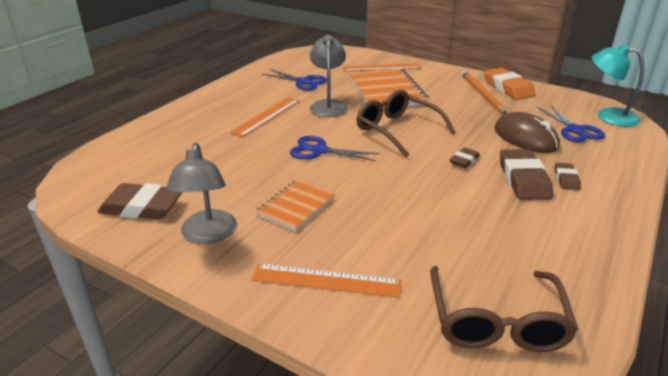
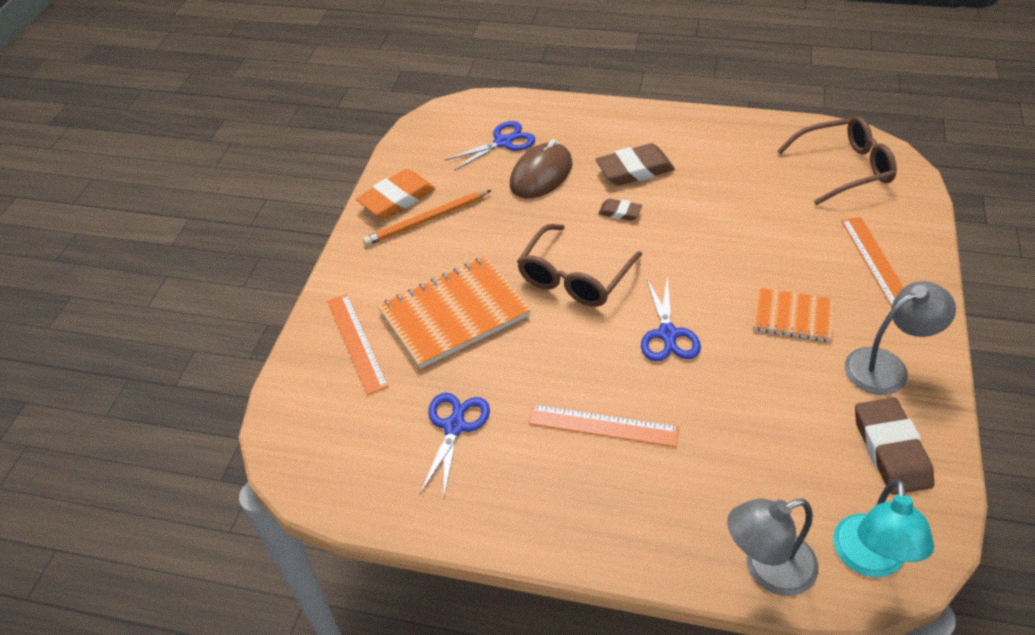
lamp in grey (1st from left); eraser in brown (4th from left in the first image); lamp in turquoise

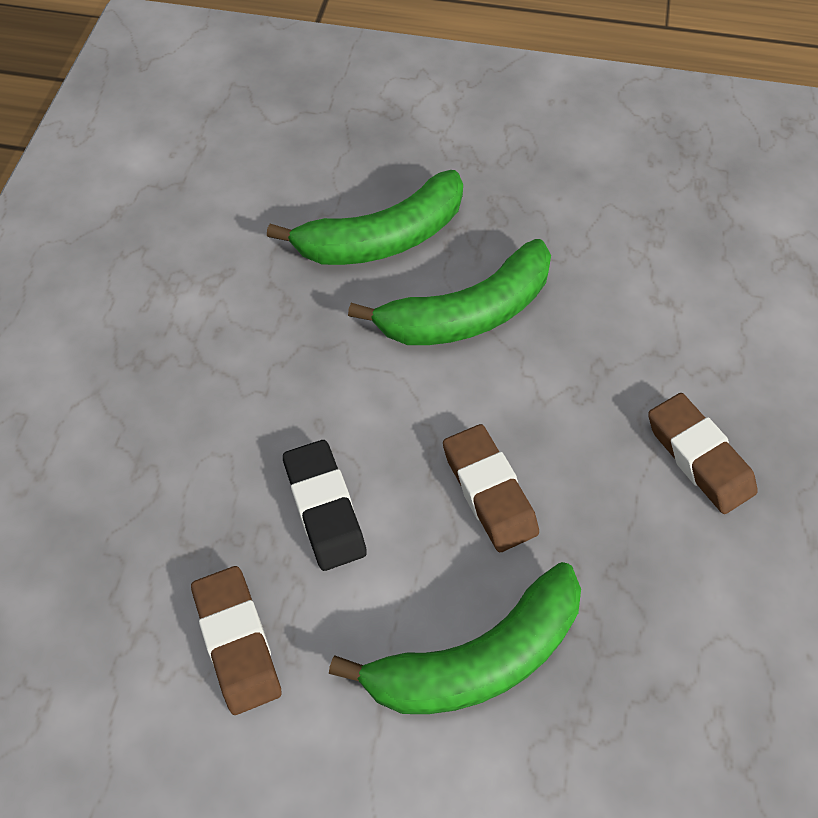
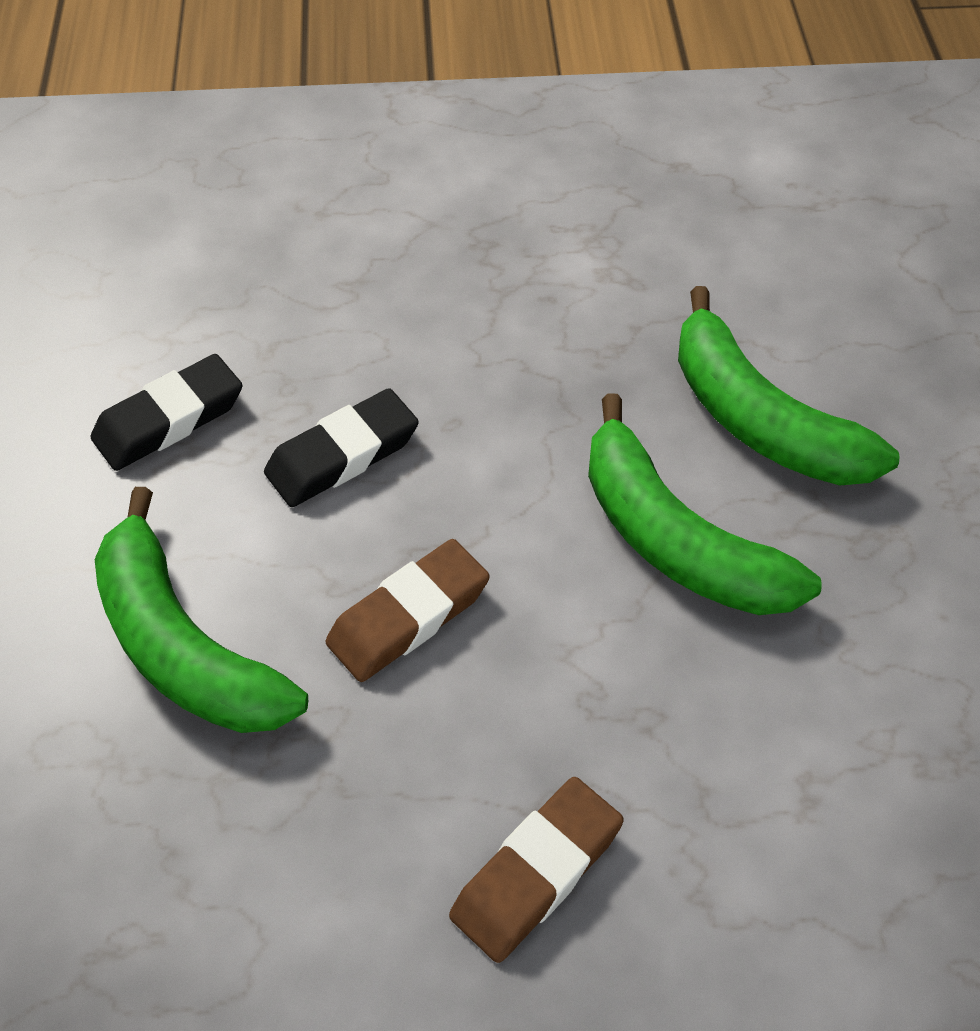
eraser in black (1st from left)

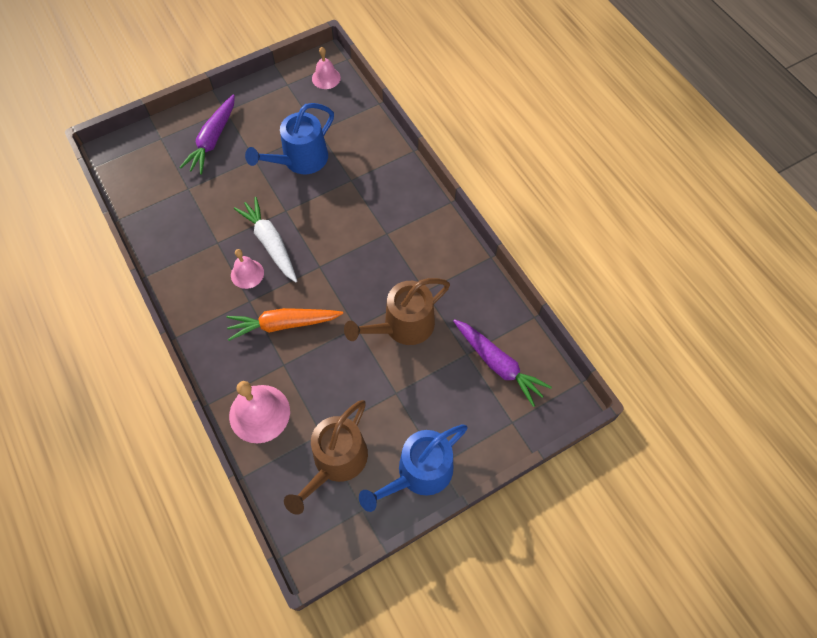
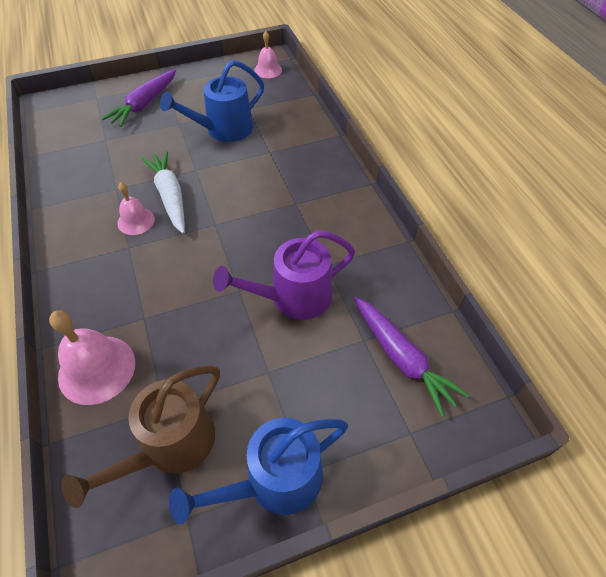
carrot in orange; watering can in purple

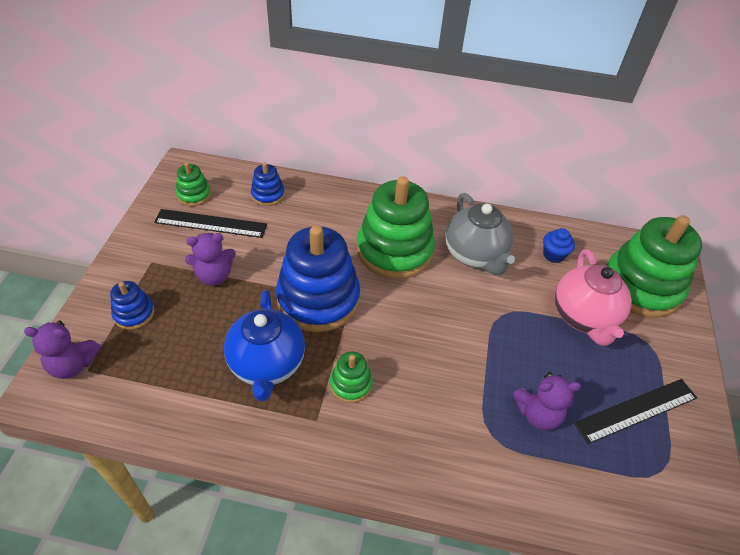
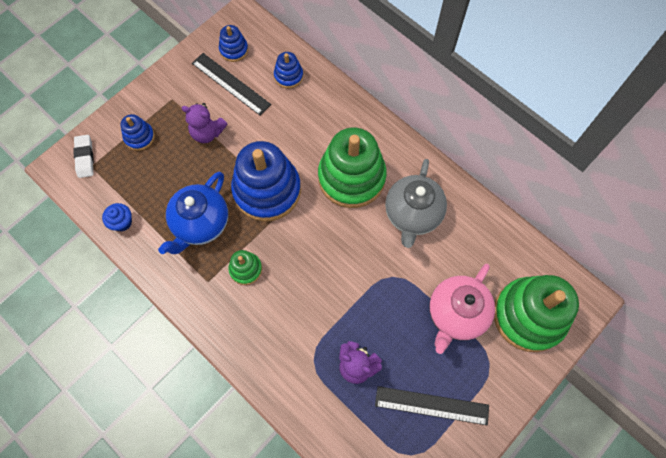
eraser in white; stacking toy in blue (2nd from left); cupcake in blue

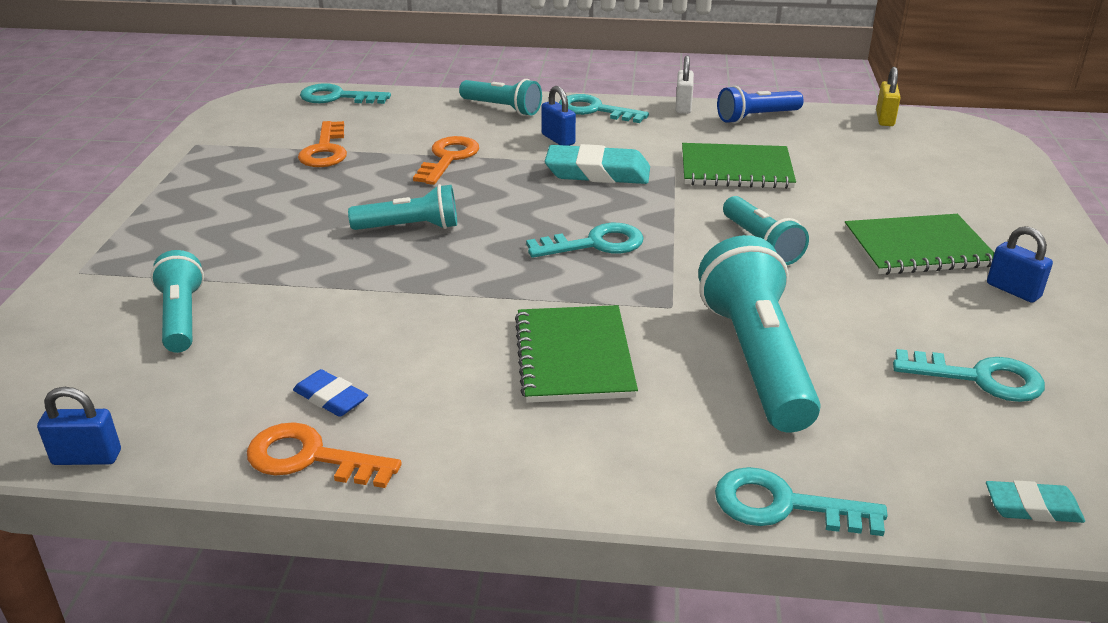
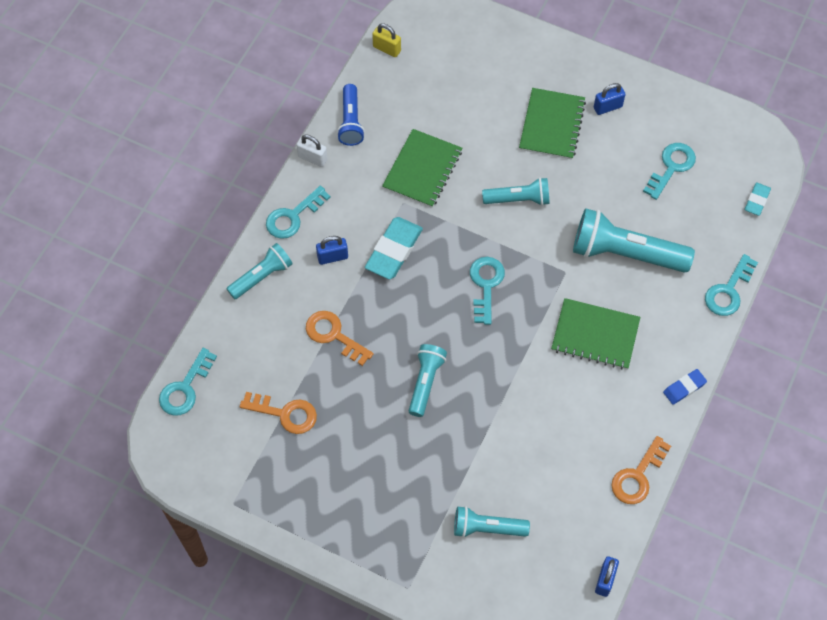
eraser in blue

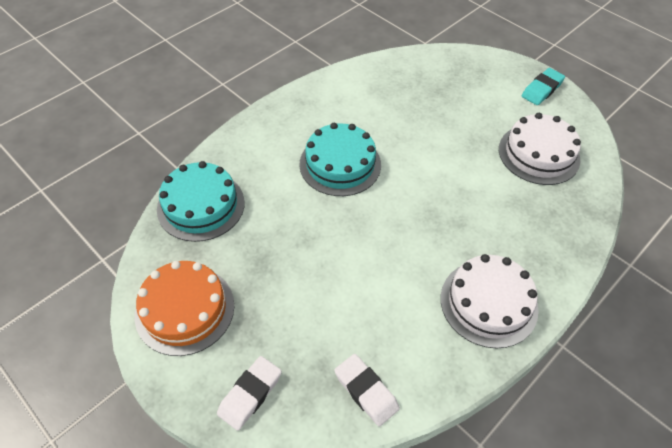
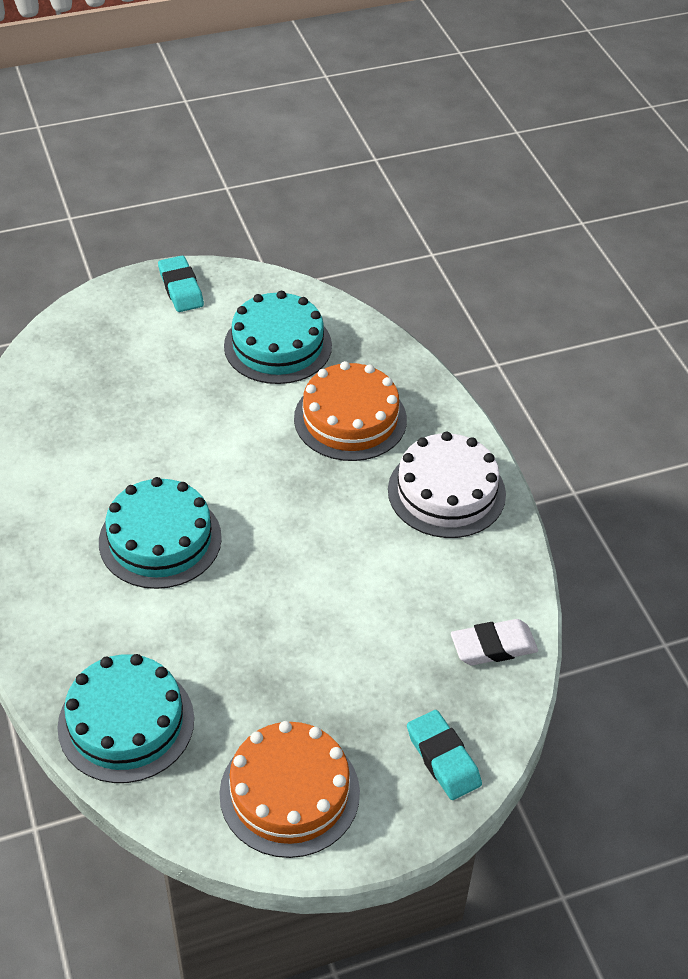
eraser in turquoise (2nd from left); cake in turquoise (3rd from left); cake in orange (2nd from left)

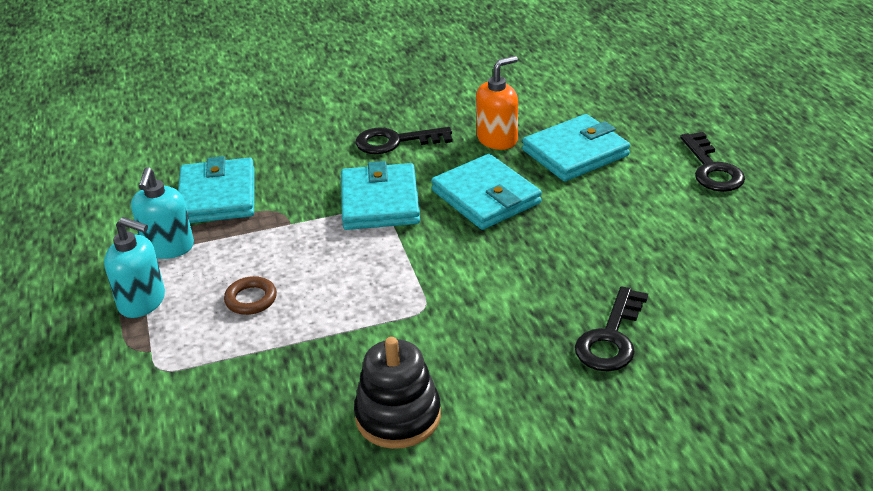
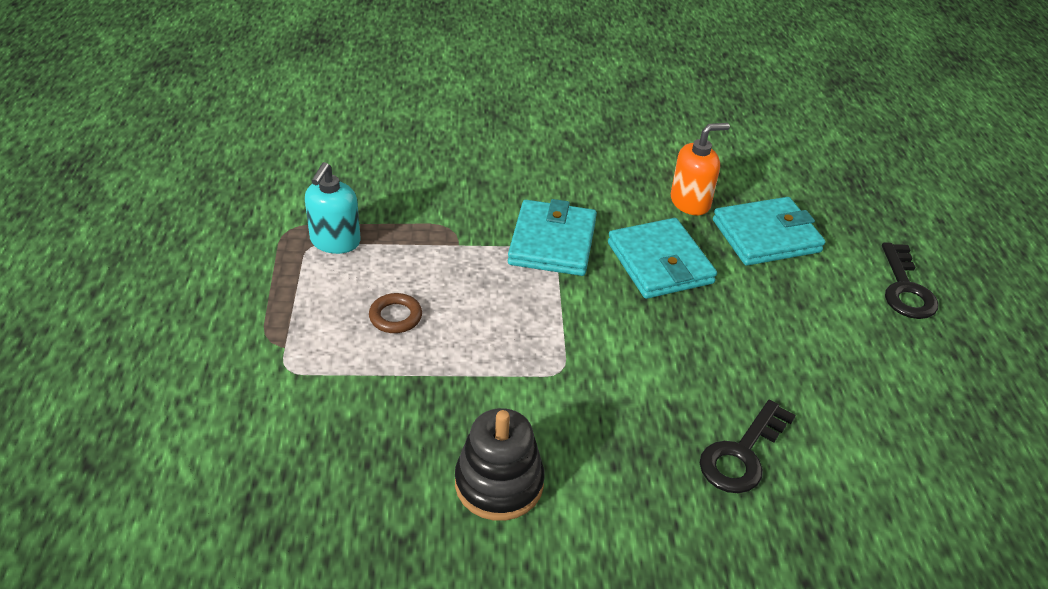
soap dispenser in turquoise (1st from left in the first image); wallet in turquoise (1st from left in the first image); key in black (1st from left in the first image)

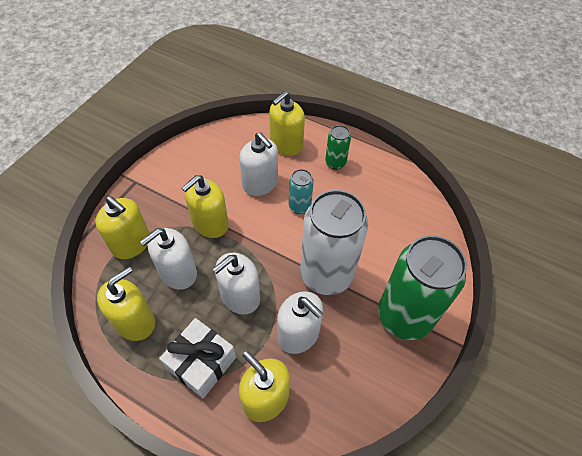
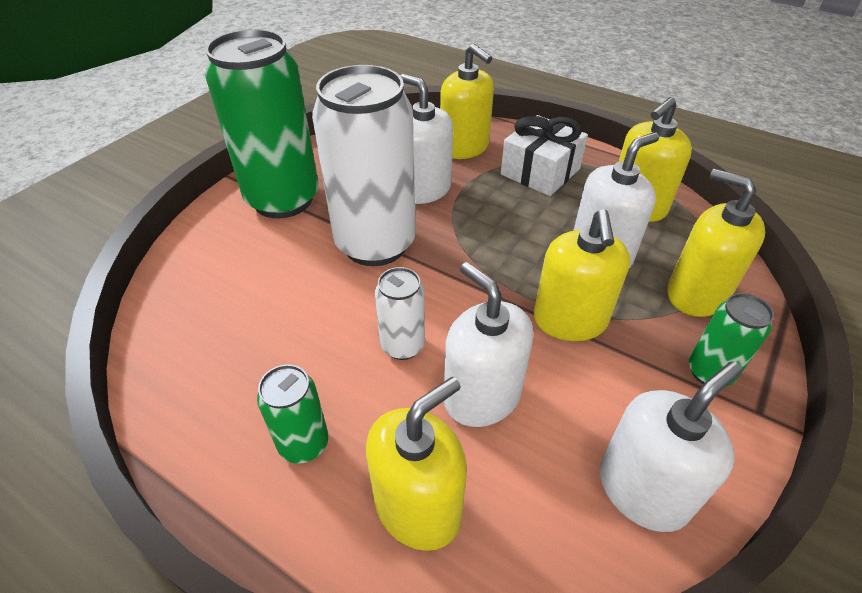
soap dispenser in yellow (3rd from left); soap dispenser in white (4th from left); can in white (2nd from left); can in green (3rd from left)

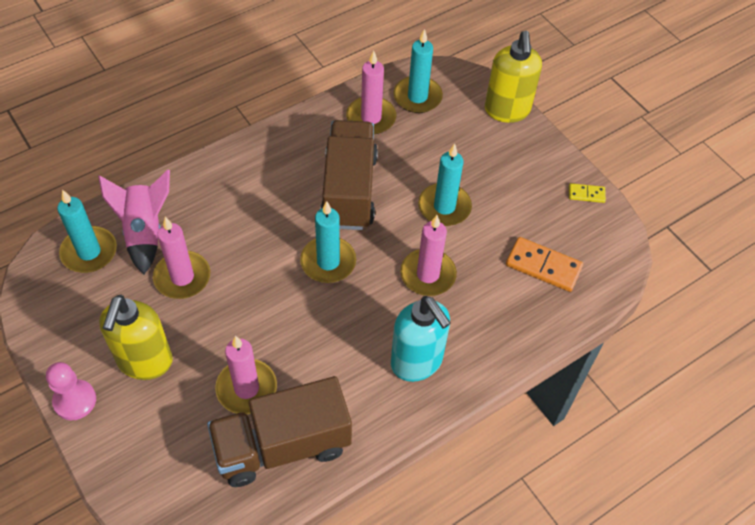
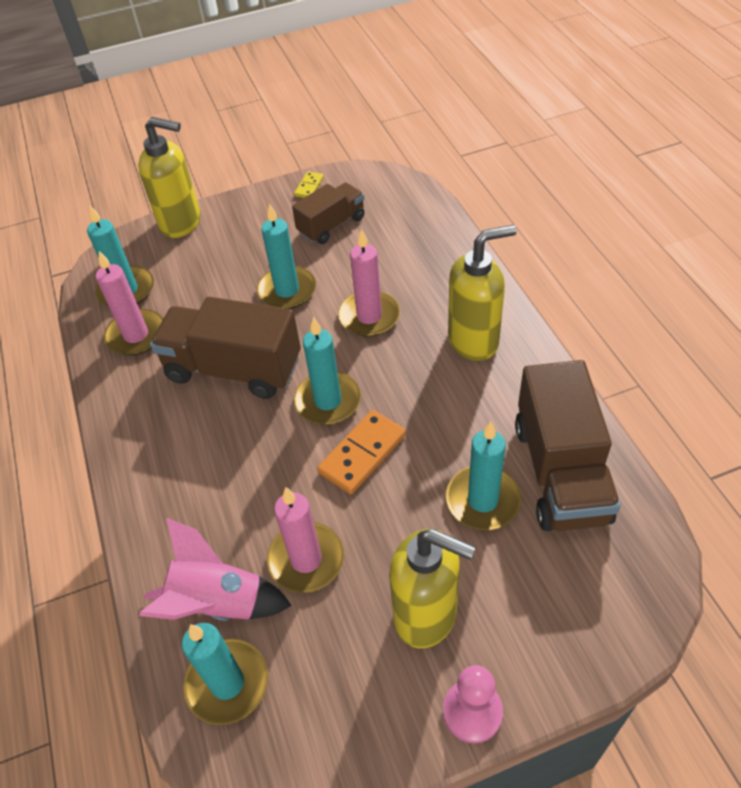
candle in turquoise (5th from left); soap dispenser in yellow (3rd from left); domino in orange; truck in brown (2nd from left)

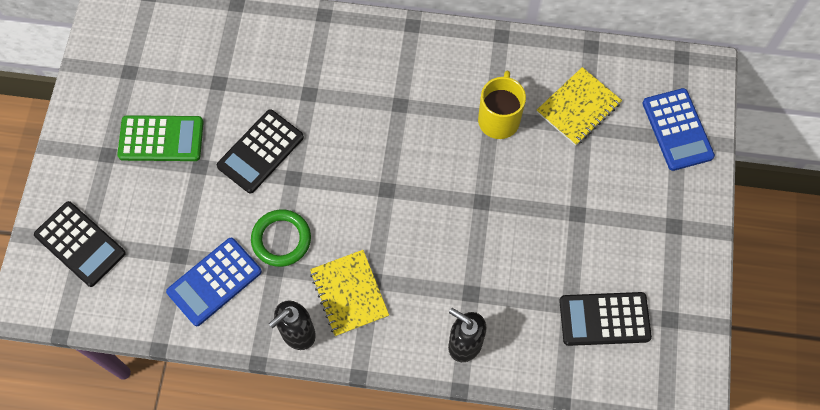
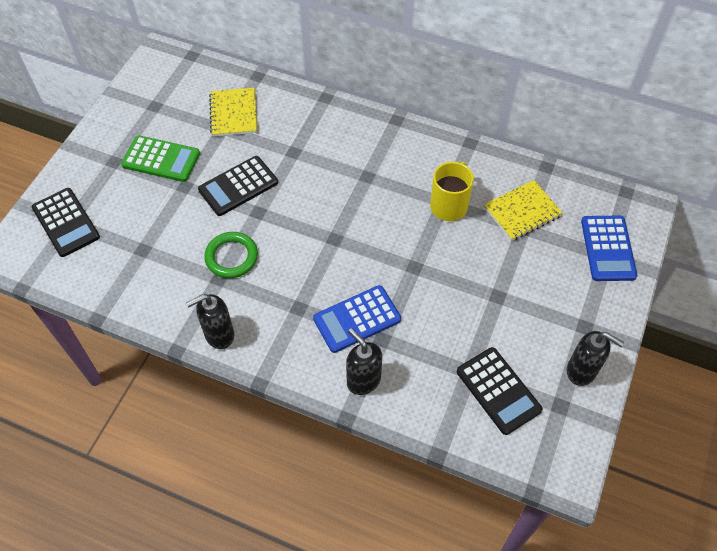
calculator in blue (1st from left); notebook in yellow (1st from left); calculator in black (3rd from left); soap dispenser in black (3rd from left)

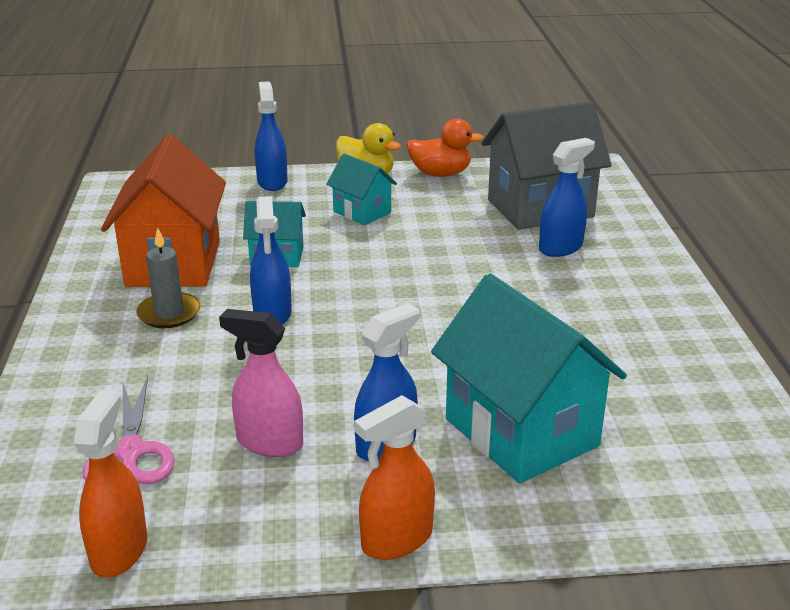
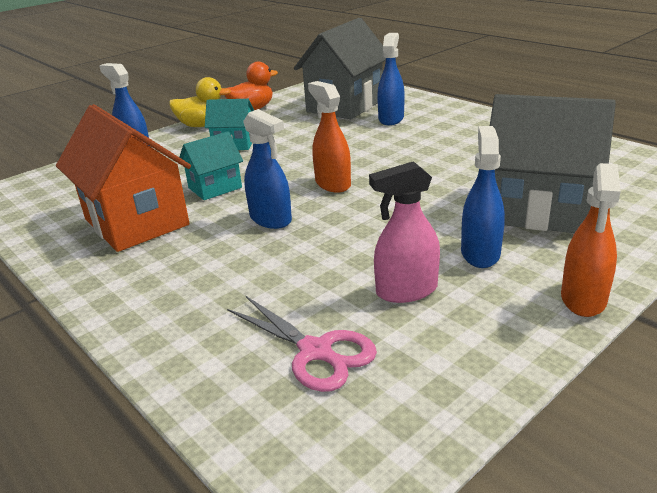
spray bottle in orange (1st from left); candle in grey; house in grey (2nd from left)

